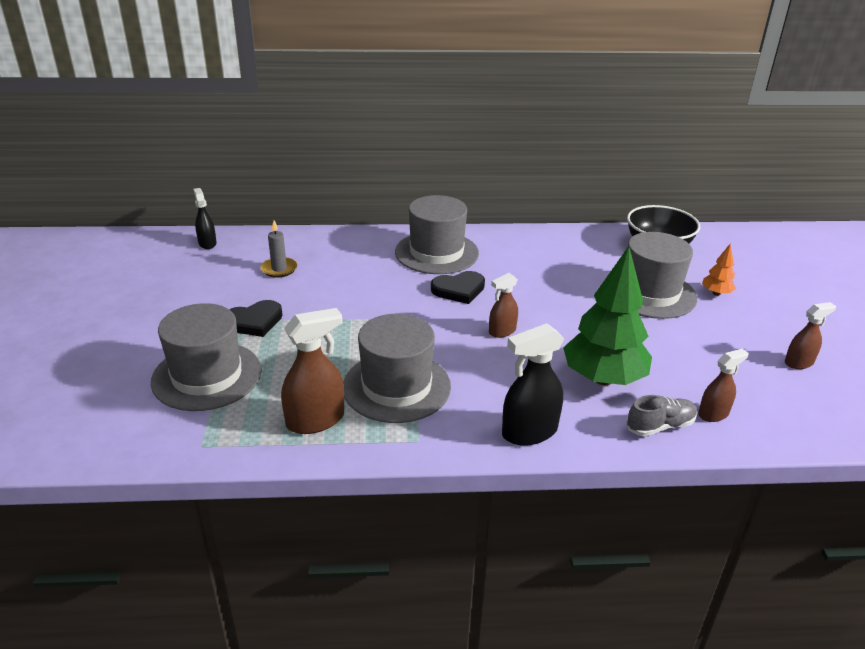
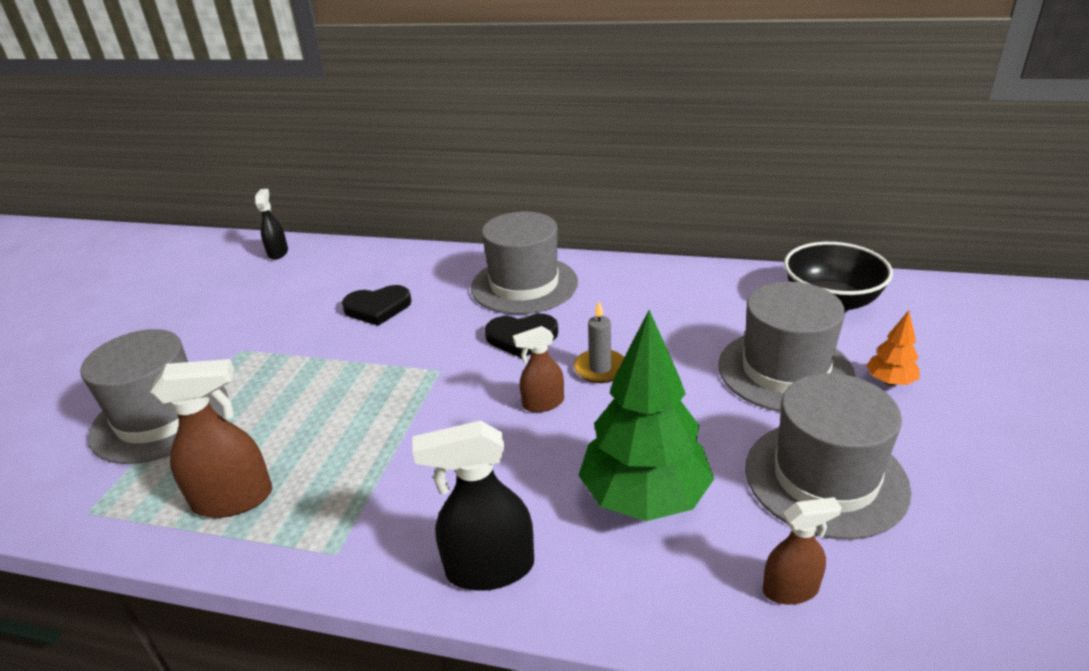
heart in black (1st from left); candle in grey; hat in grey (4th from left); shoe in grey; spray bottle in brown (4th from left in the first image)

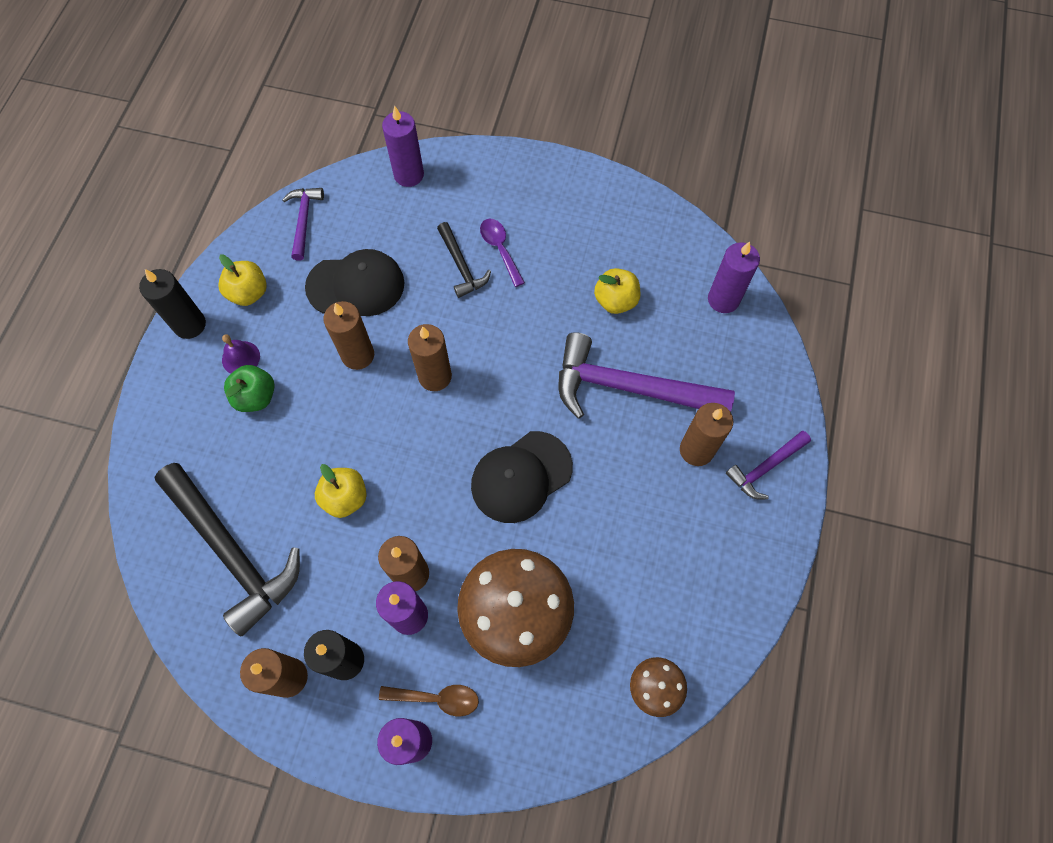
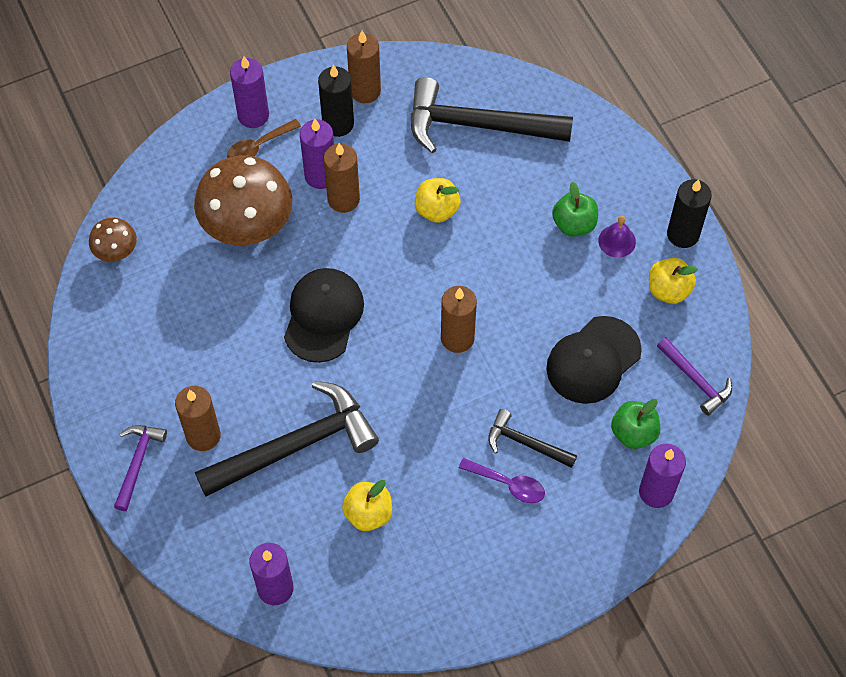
candle in brown (2nd from left in the first image); hammer in black (1st from left); apple in green (2nd from left)

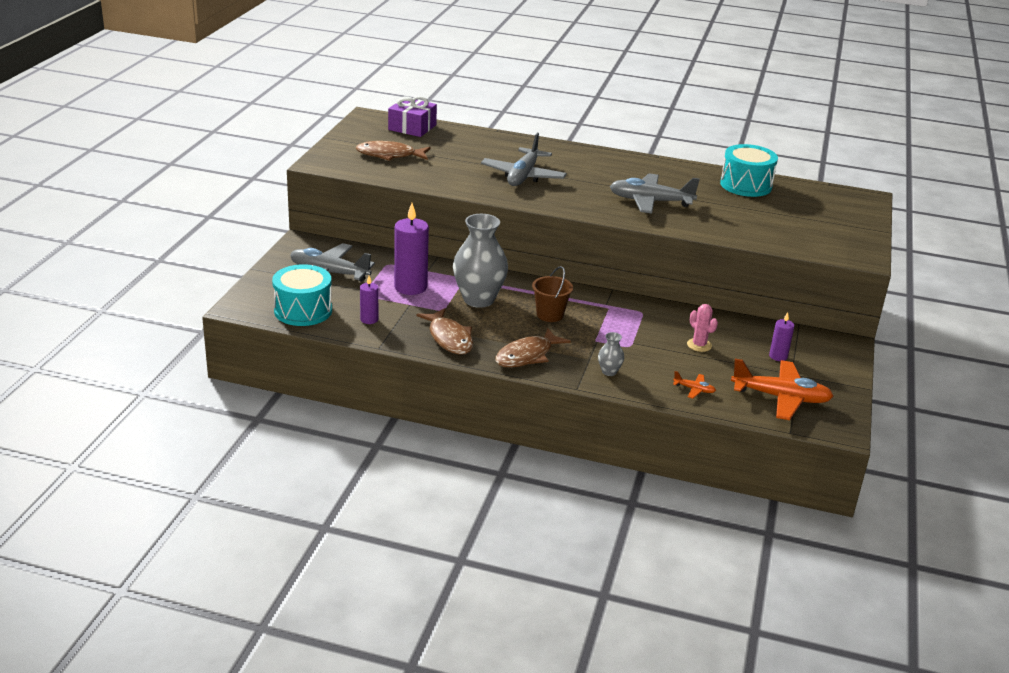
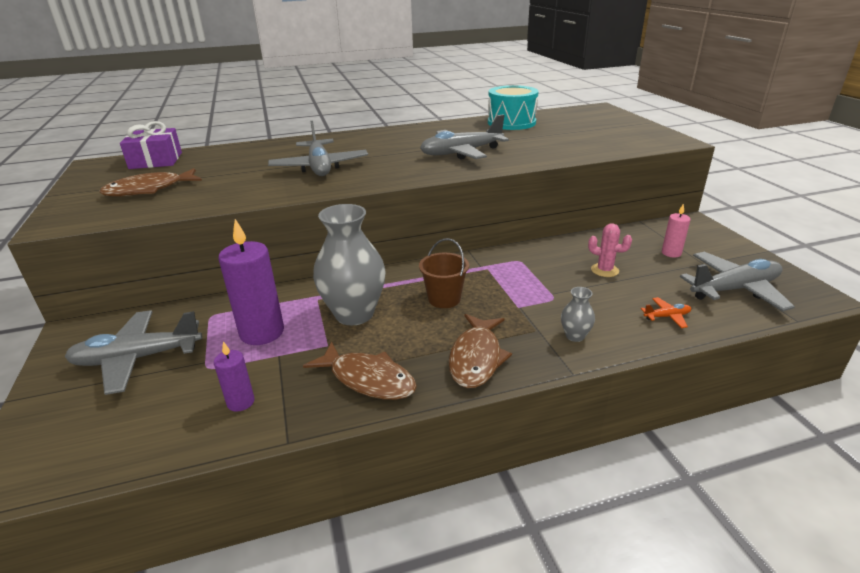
drum in turquoise (1st from left in the first image); plane in grey (4th from left); candle in pink

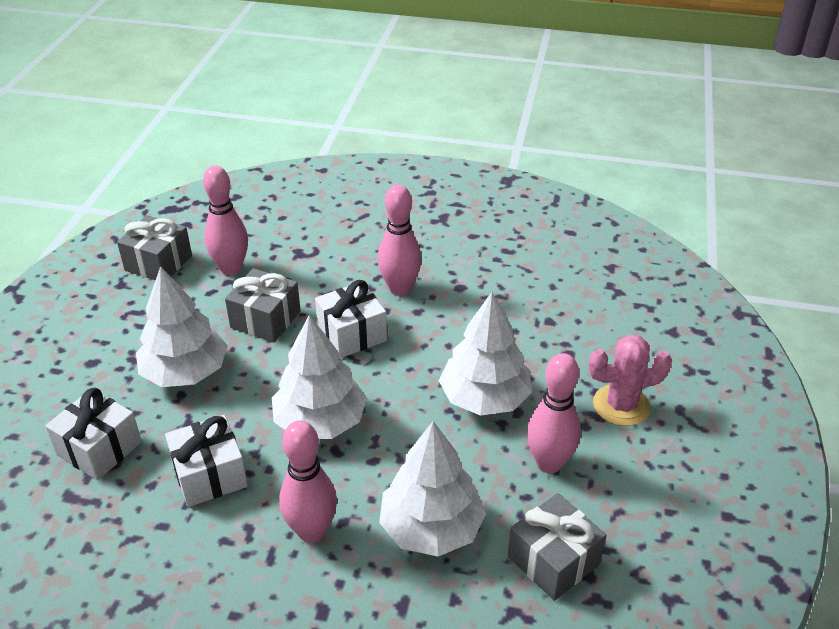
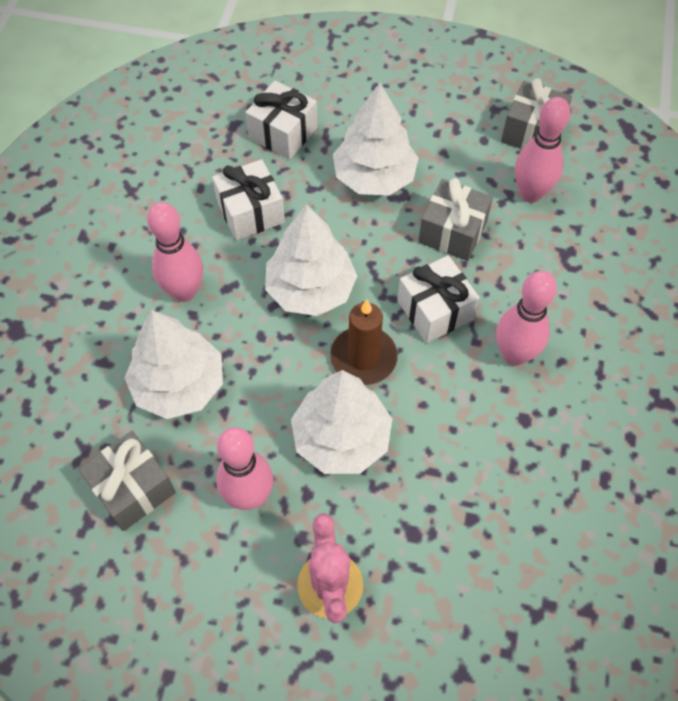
candle in brown

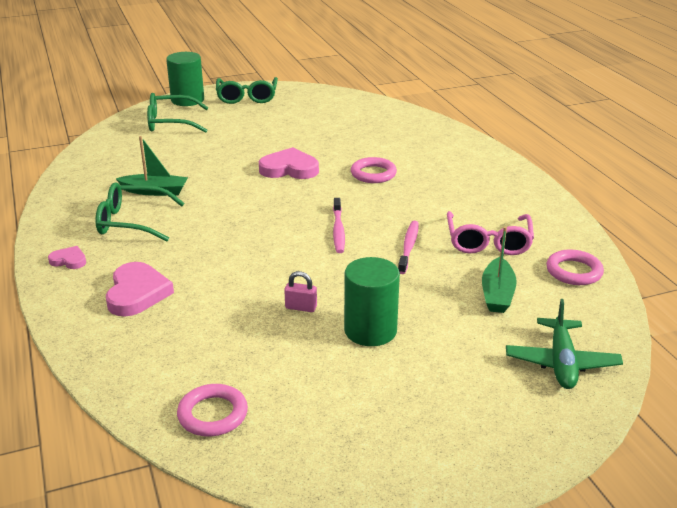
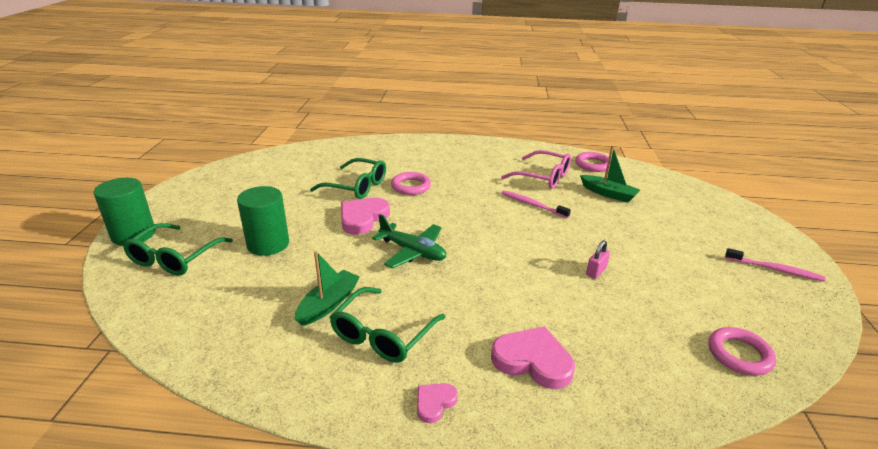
glasses in green (2nd from left); toothbrush in pink (2nd from left); cylinder in green (2nd from left); plane in green

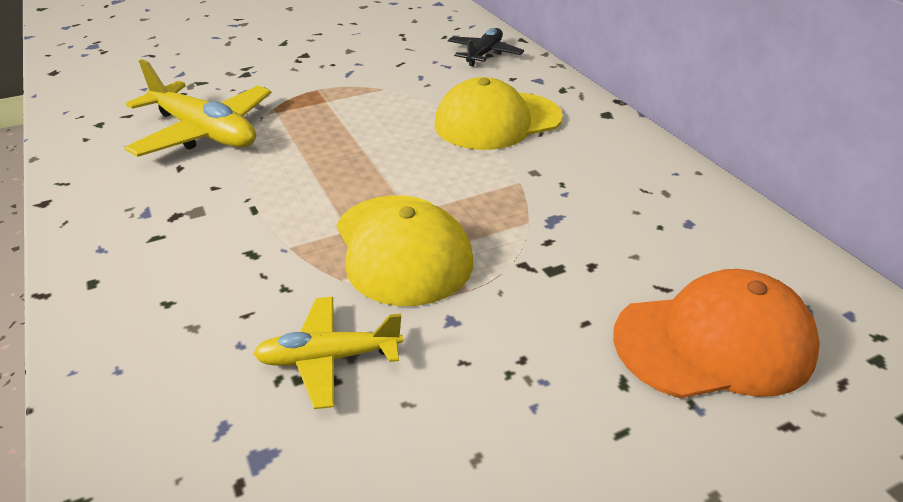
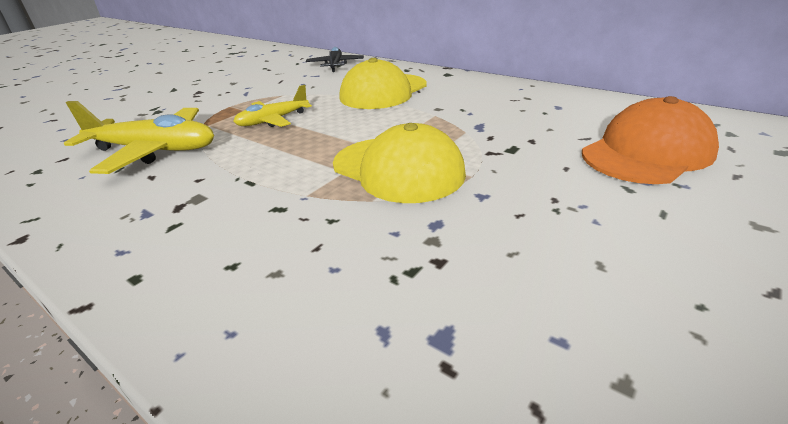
plane in yellow (2nd from left)

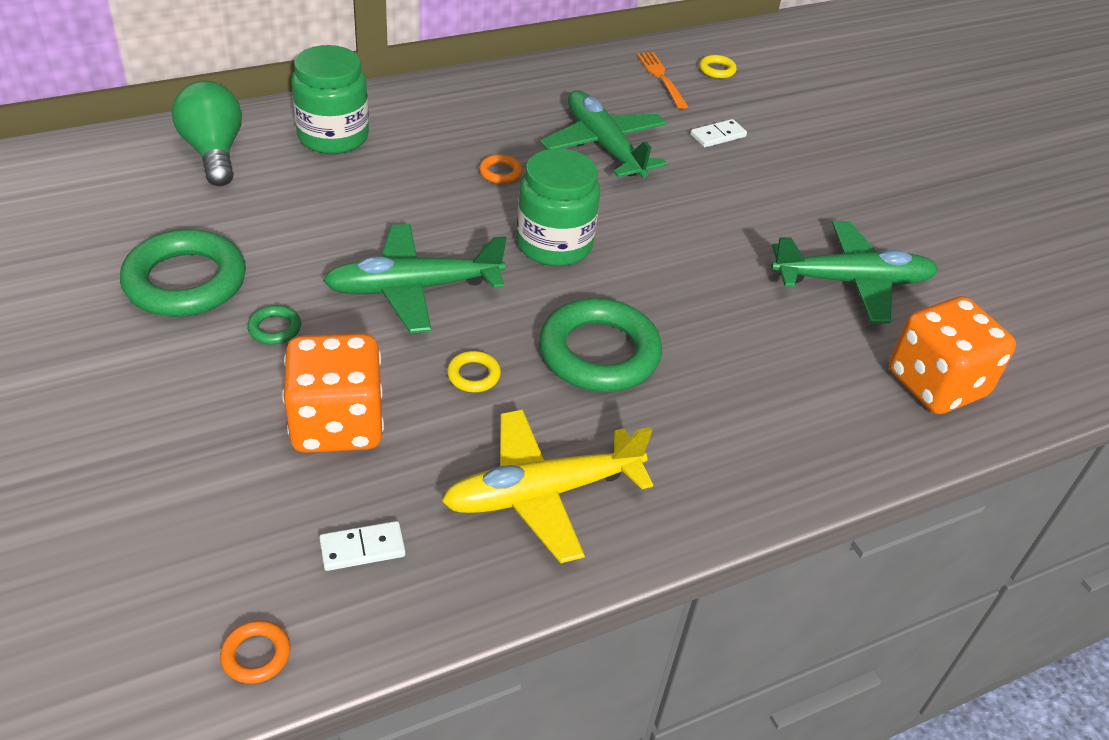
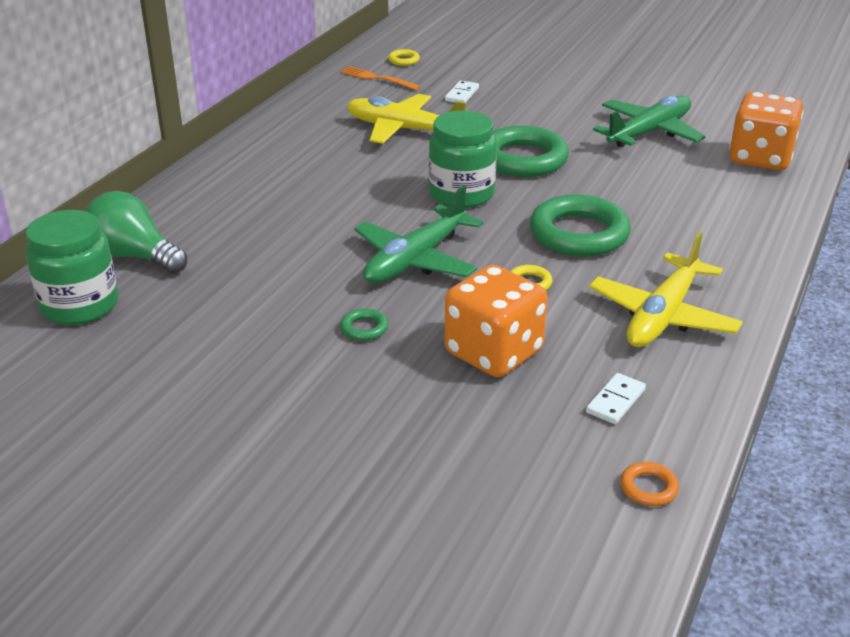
ring in green (2nd from left); jar in green (1st from left); ring in orange (2nd from left in the first image); plane in yellow (1st from left)

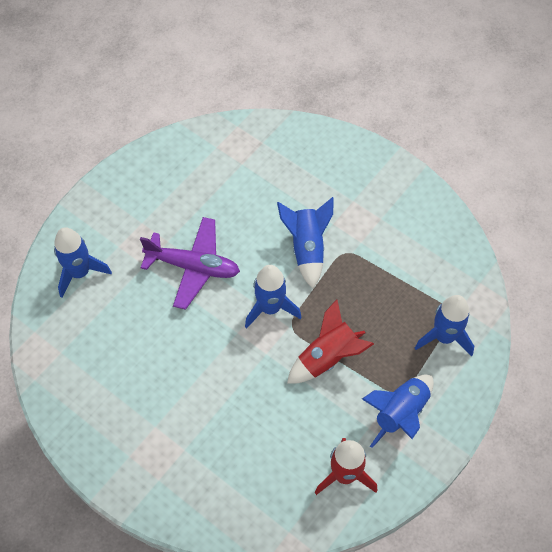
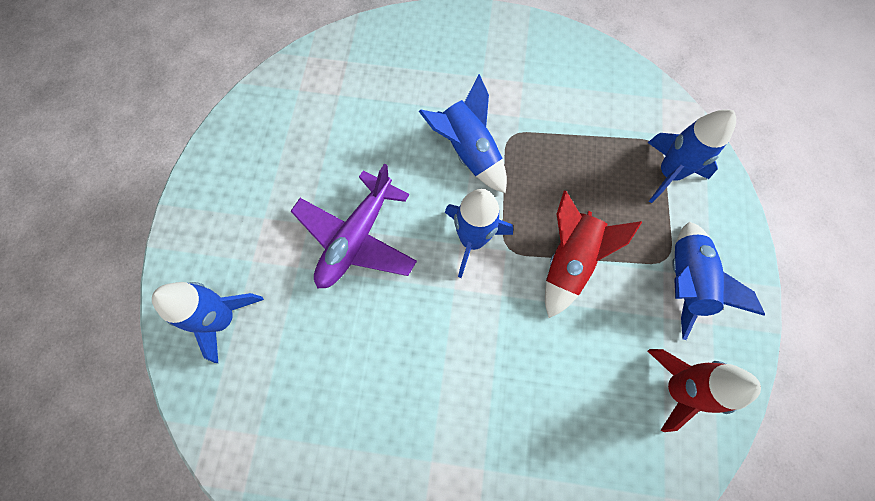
plane in purple

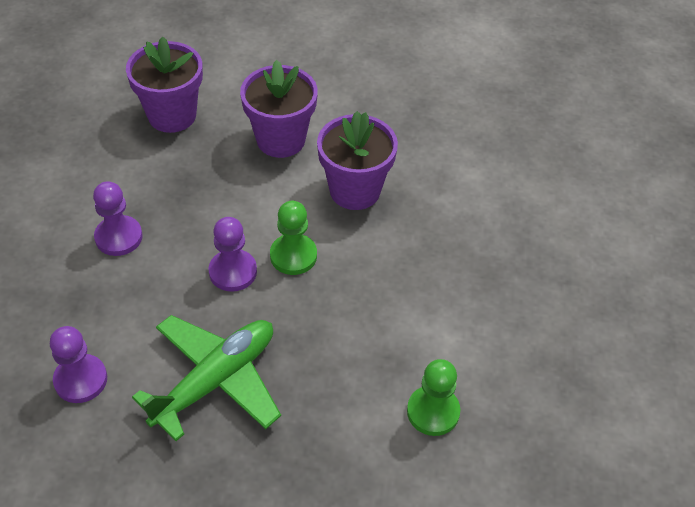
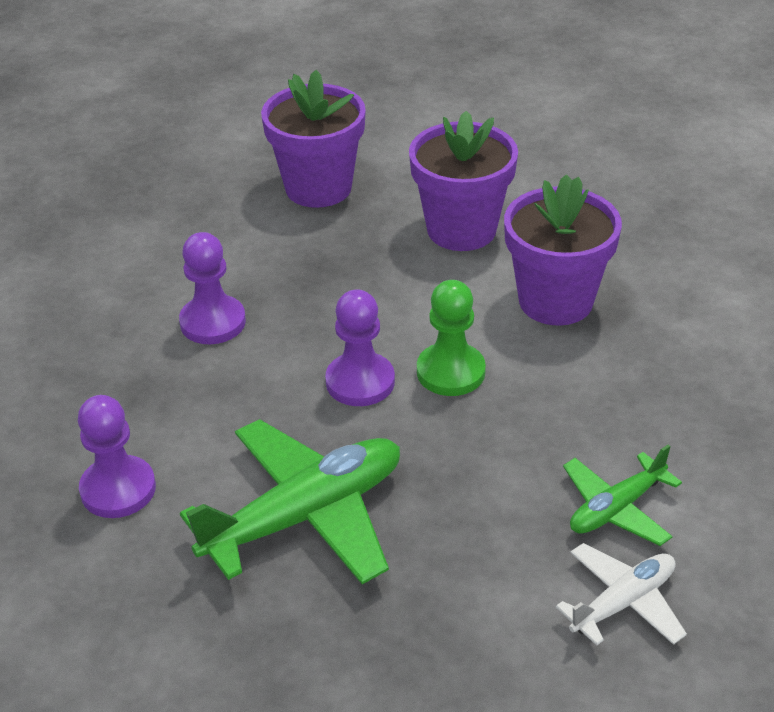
plane in white; plane in green (2nd from left)

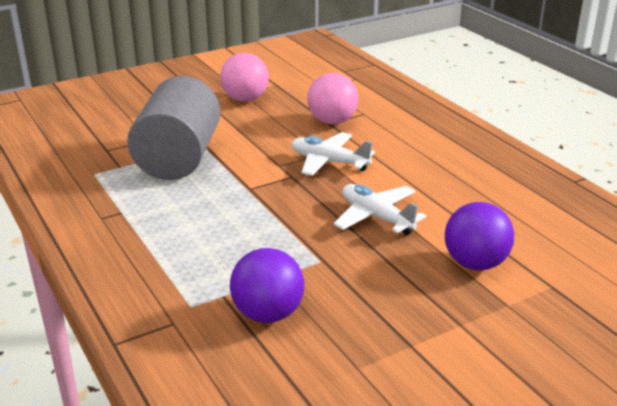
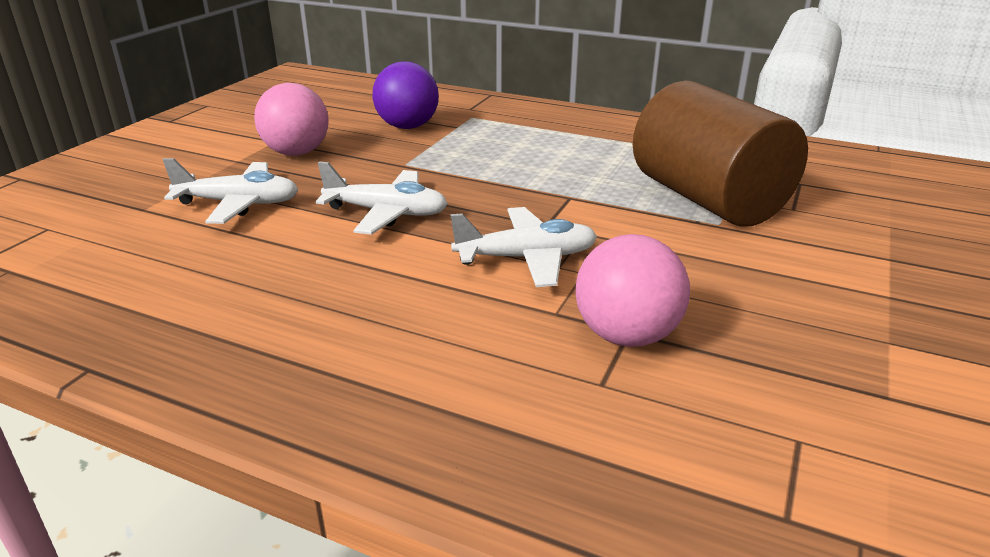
cylinder in brown; ball in pink (1st from left); plane in white (1st from left)

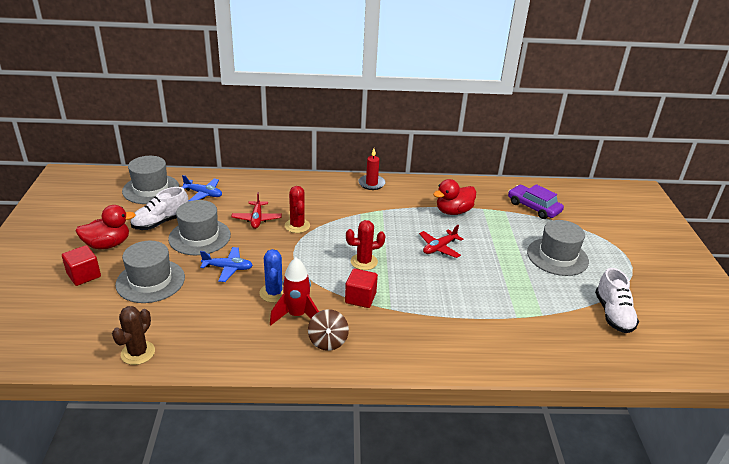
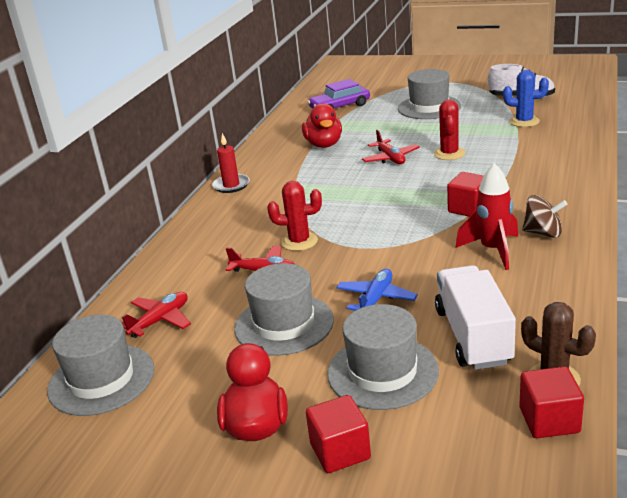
shoe in white (1st from left in the first image); plane in red (1st from left); cactus in blue; cactus in red (2nd from left); truck in white; cube in red (3rd from left)

